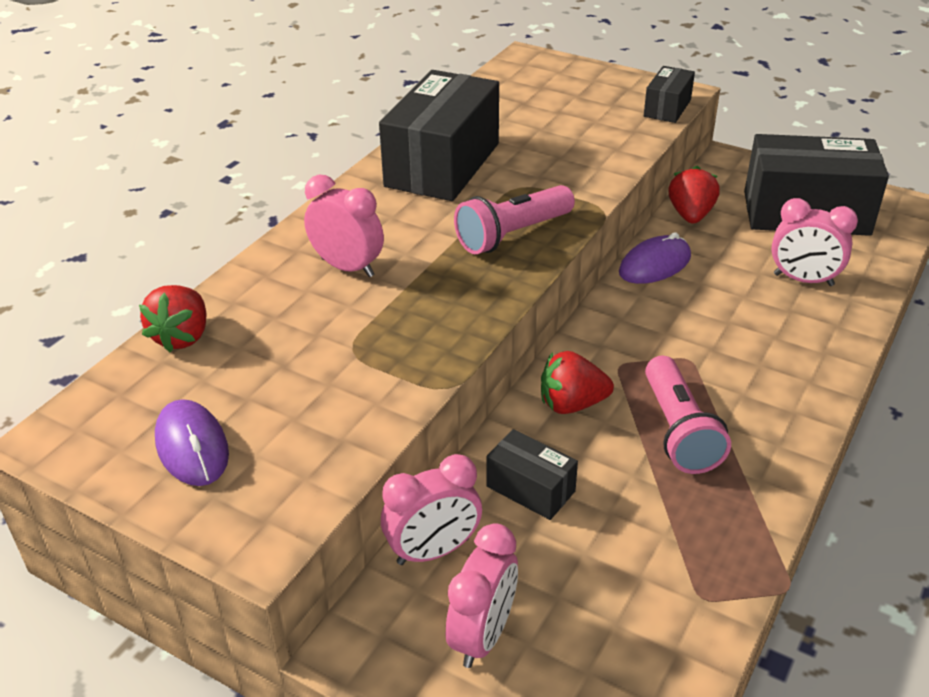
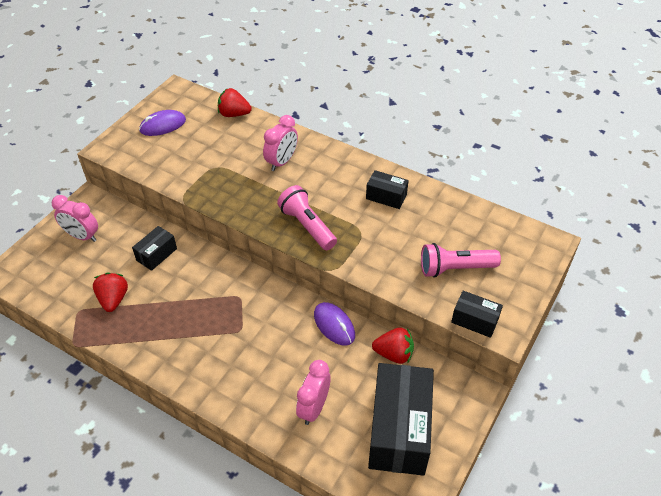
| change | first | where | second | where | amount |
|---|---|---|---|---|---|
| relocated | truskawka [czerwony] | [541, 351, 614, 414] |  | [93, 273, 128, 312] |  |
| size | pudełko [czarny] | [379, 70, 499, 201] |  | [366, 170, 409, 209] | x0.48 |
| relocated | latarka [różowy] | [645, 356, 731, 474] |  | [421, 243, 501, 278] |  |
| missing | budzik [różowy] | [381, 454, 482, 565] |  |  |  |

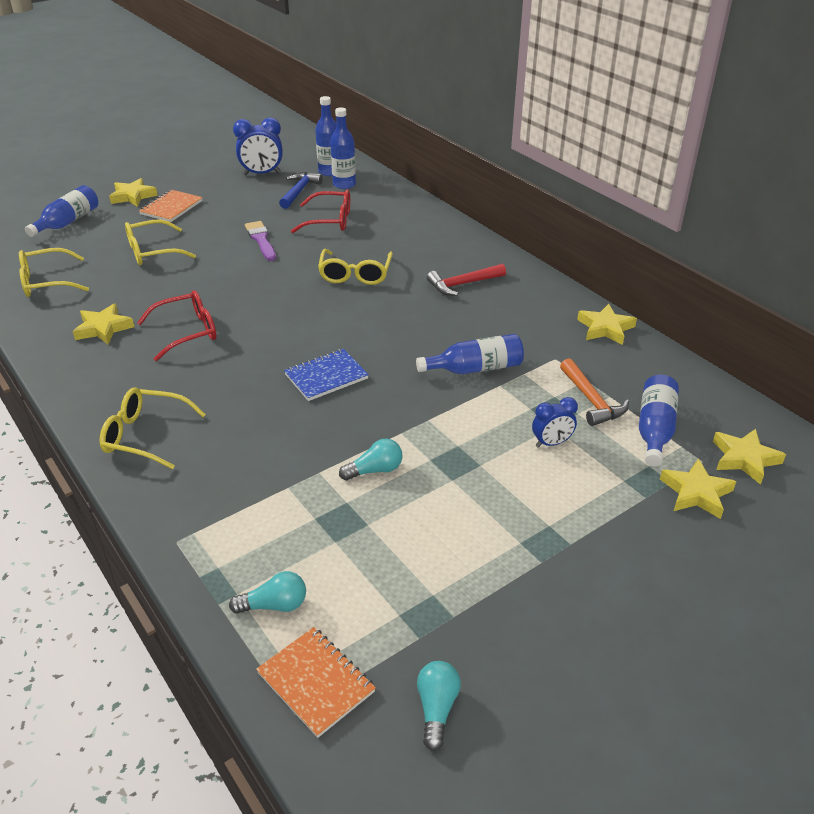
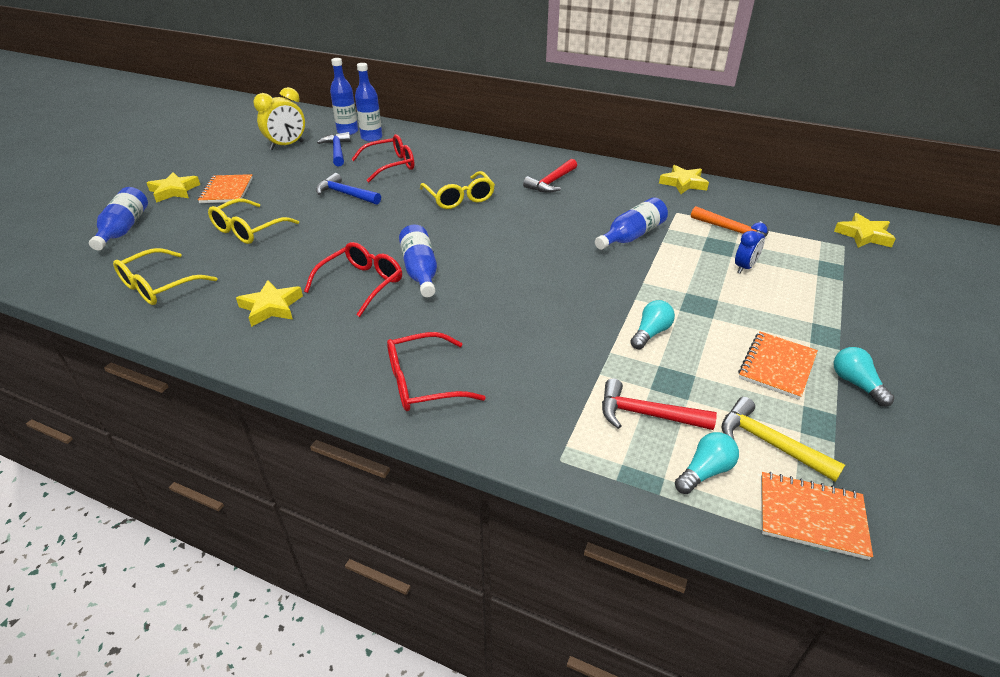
| change | first | where | second | where | amount |
|---|---|---|---|---|---|
| colour | budzik [niebieski] | [233, 118, 283, 175] | budzik [żółty] | [253, 87, 305, 150] |  |
| exchanged | pędzel [fioletowy] | [245, 221, 276, 261] | młotek [niebieski] | [316, 173, 381, 205] |  |
| colour | okulary [żółty] | [99, 388, 206, 469] | okulary [czerwony] | [387, 332, 486, 411] |  |
| relocated | butelka [niebieski] | [639, 375, 679, 466] |  | [399, 224, 437, 297] |  |
| appeared |  |  | młotek [czerwony] | [602, 379, 717, 430] |  |
| appeared |  |  | młotek [żółty] | [721, 397, 845, 482] |  |
| appeared |  |  | zeszyt [pomarańczowy] | [738, 331, 818, 400] |  |
| relocated | żarówka [turkusowy] | [417, 661, 461, 751] |  | [834, 347, 894, 407] |  |
| missing | zeszyt [niebieski] | [284, 349, 369, 401] |  |  |  |
| missing | gwiazda [żółty] | [660, 458, 736, 519] |  |  |  |

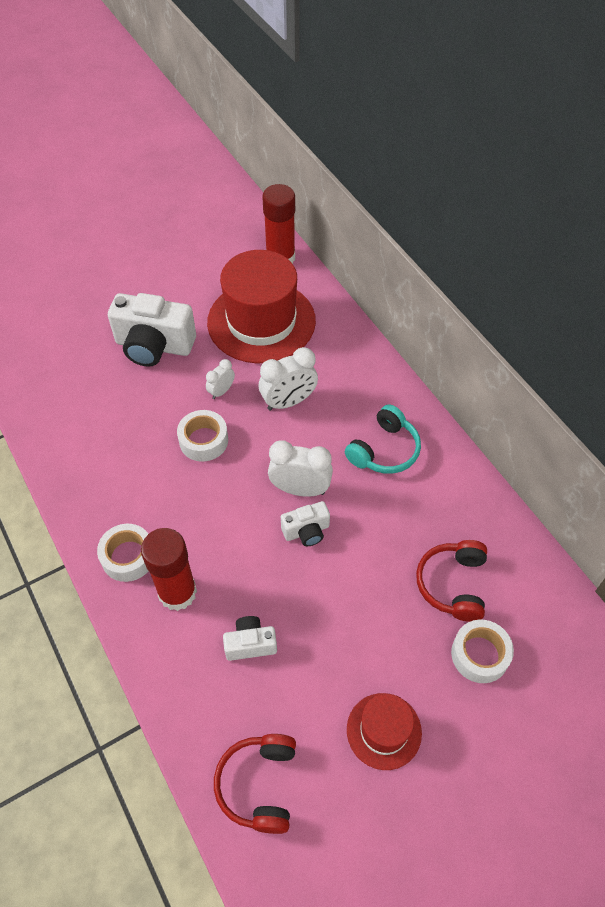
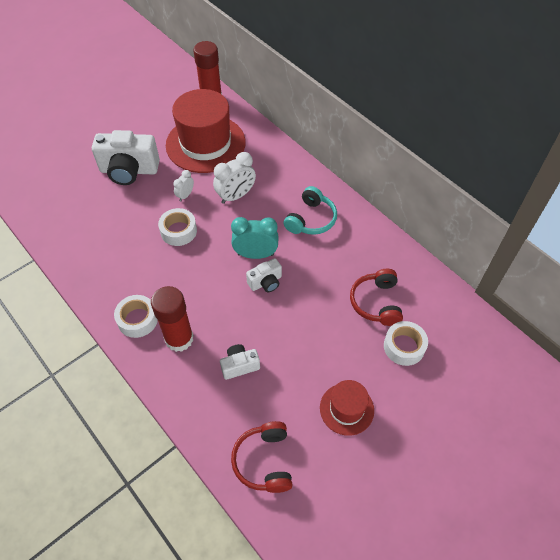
| change | first | where | second | where | amount |
|---|---|---|---|---|---|
| colour | budzik [biały] | [268, 441, 333, 497] | budzik [turkusowy] | [231, 217, 278, 259] |  |

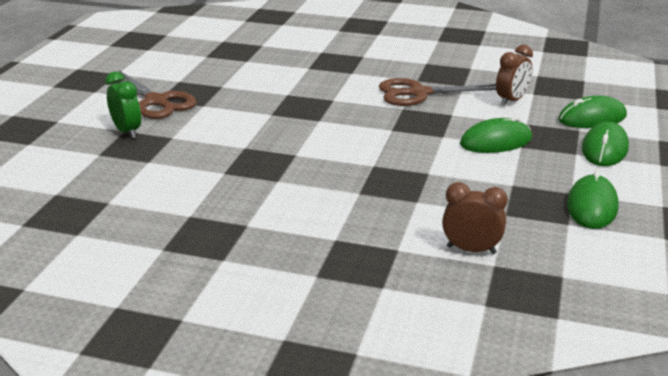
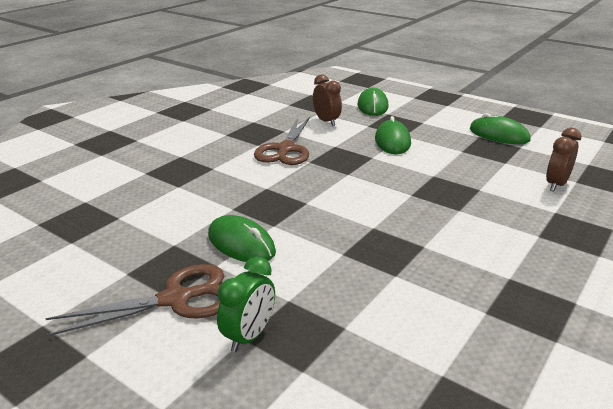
| change | first | where | second | where | amount |
|---|---|---|---|---|---|
| relocated | myszka [zielony] | [582, 122, 629, 166] |  | [208, 215, 276, 262] |  |
| spun | budzik [zielony] | [105, 72, 141, 138] |  | [217, 256, 275, 352] | 135 degrees clockwise |

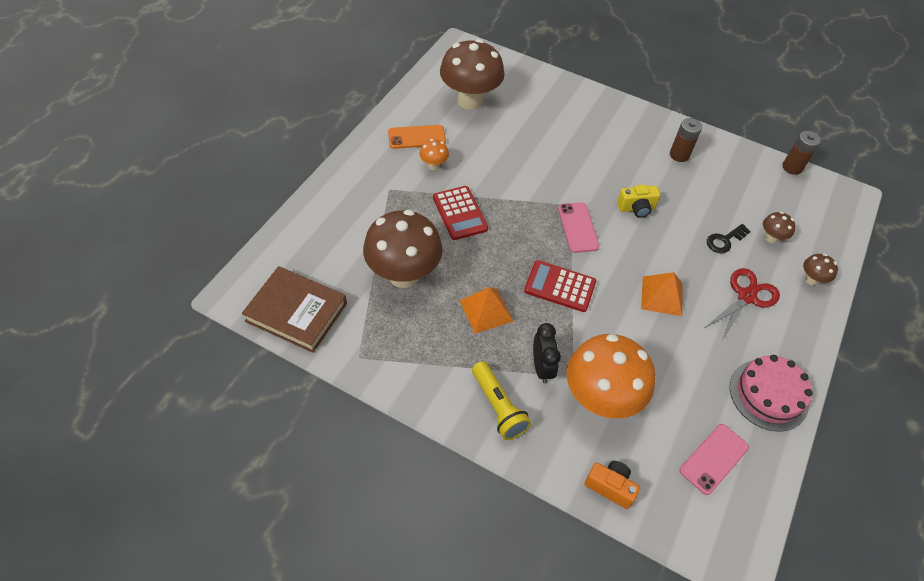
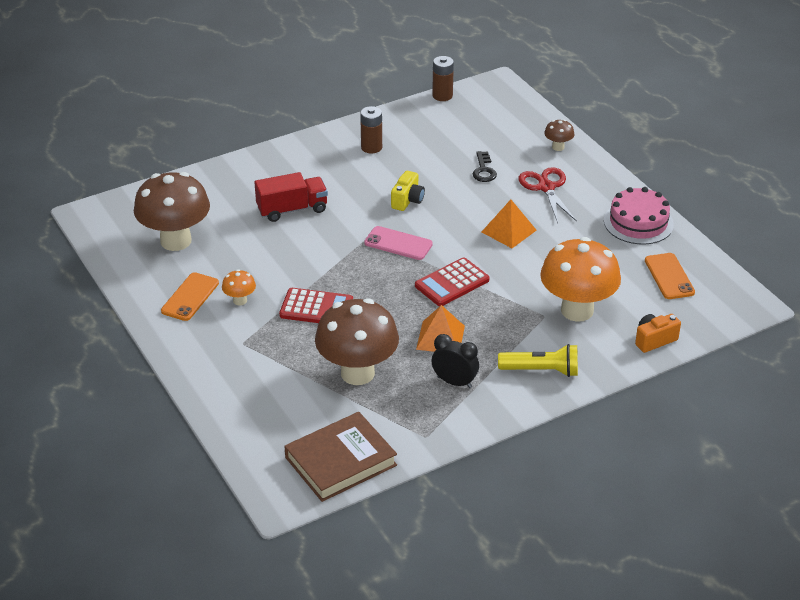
| change | first | where | second | where | amount |
|---|---|---|---|---|---|
| appeared |  |  | ciężarówka [czerwony] | [254, 172, 328, 222] |  |
| relocated | budzik [czarny] | [533, 323, 561, 384] |  | [432, 334, 479, 388] |  |
| colour | telefon [różowy] | [679, 424, 749, 495] | telefon [pomarańczowy] | [645, 253, 695, 299] |  |
| missing | grzyb [brązowy] | [763, 212, 796, 243] |  |  |  |

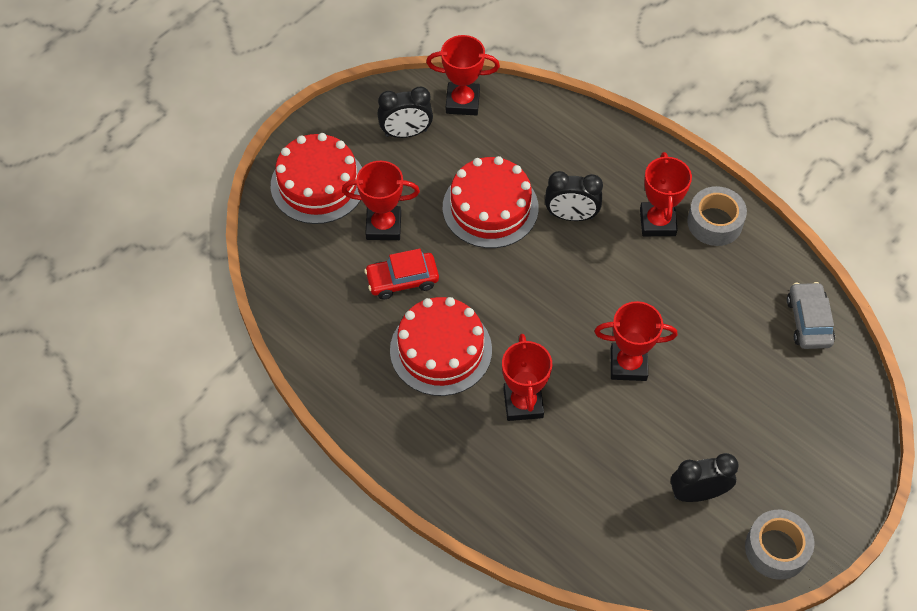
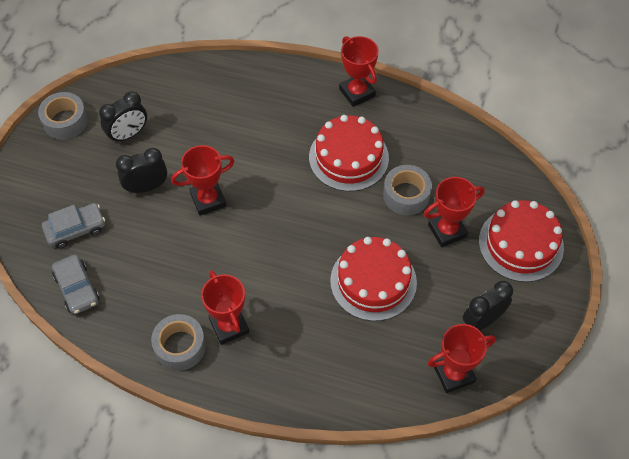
| change | first | where | second | where | amount |
|---|---|---|---|---|---|
| appeared |  |  | samochód [szary] | [42, 203, 105, 249] |  |
| relocated | budzik [czarny] | [545, 171, 603, 221] |  | [116, 148, 167, 193] |  |
| relocated | puchar [czerwony] | [502, 334, 552, 421] |  | [339, 36, 378, 107] |  |
| exchanged | samochód [czerwony] | [364, 249, 439, 300] | taśma klejąca [szary] | [383, 165, 432, 215] |  |

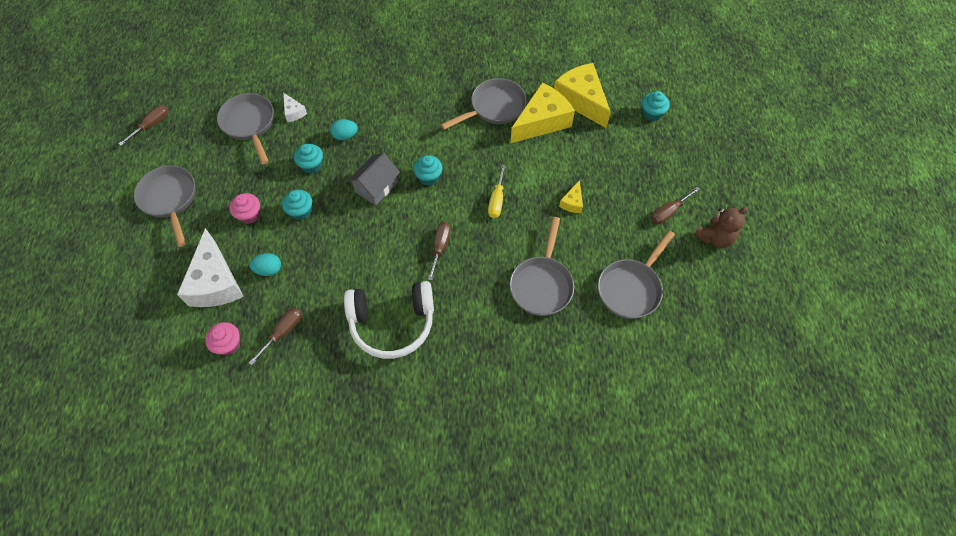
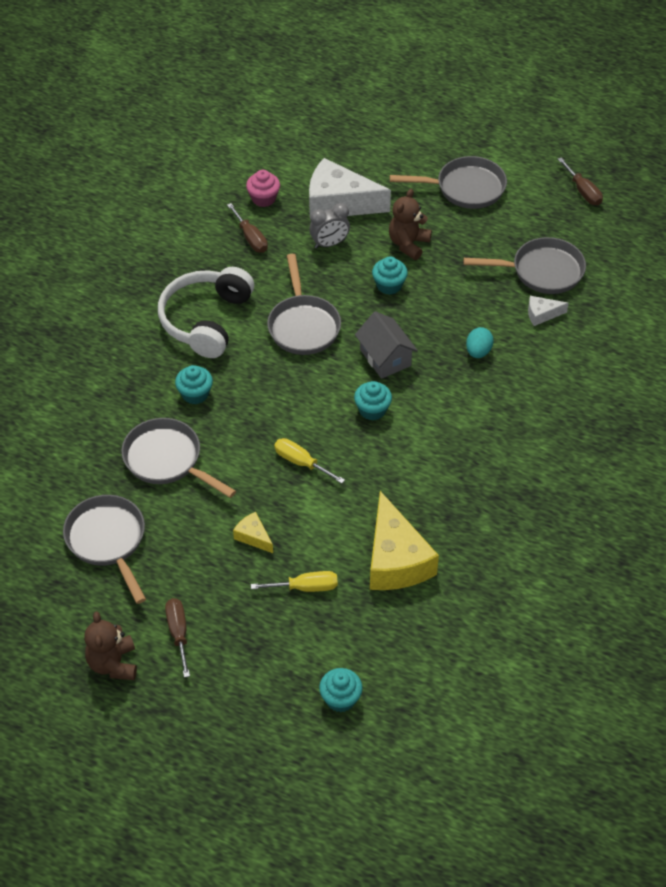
| change | first | where | second | where | amount |
|---|---|---|---|---|---|
| relocated | muffinka [turkusowy] | [294, 144, 323, 174] |  | [175, 365, 213, 404] |  |
| appeared |  |  | śrubokręt [żółty] | [251, 571, 338, 592] |  |
| relocated | patelnia [szary] | [441, 78, 527, 130] |  | [267, 254, 341, 355] |  |
| exchanged | jajko [turkusowy] | [249, 253, 281, 276] | budzik [szary] | [309, 203, 350, 249] |  |
| exchanged | muffinka [różowy] | [229, 193, 260, 224] | miś [brązowy] | [389, 189, 432, 260] |  |
| missing | śrubokręt [brązowy] | [428, 222, 451, 280] |  |  |  |
| missing | ser [żółty] | [554, 63, 611, 128] |  |  |  |

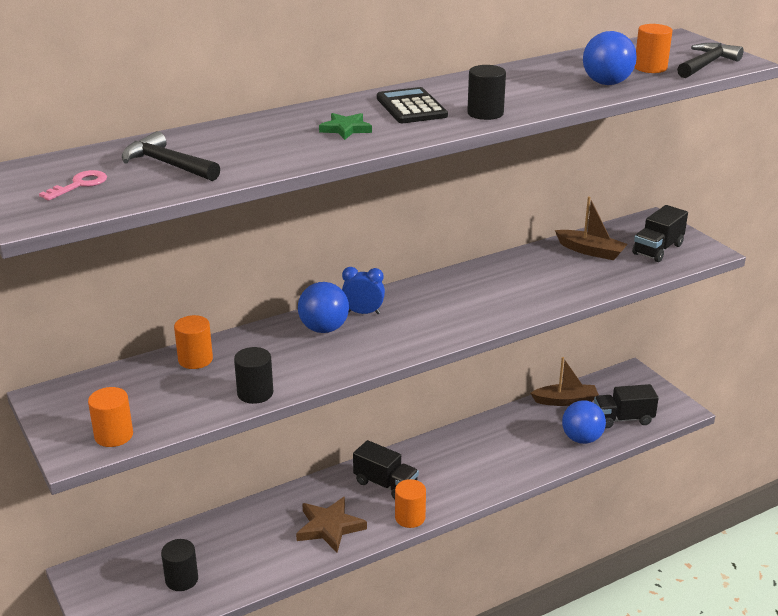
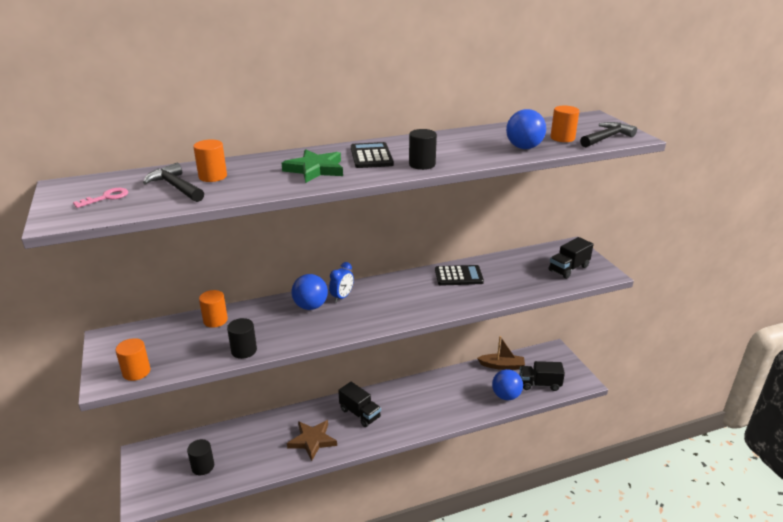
| change | first | where | second | where | amount |
|---|---|---|---|---|---|
| relocated | walec [pomarańczowy] | [395, 479, 426, 528] |  | [193, 140, 227, 182] |  |
| size | gwiazda [zielony] | [319, 113, 372, 140] |  | [282, 149, 343, 183] | x1.64 |
| spun | budzik [niebieski] | [342, 267, 385, 314] |  | [329, 262, 354, 302] | 105 degrees clockwise |
| appeared |  |  | kalkulator [czarny] | [435, 265, 484, 286] |  |
| missing | łódka [brązowy] | [555, 197, 628, 260] |  |  |  |

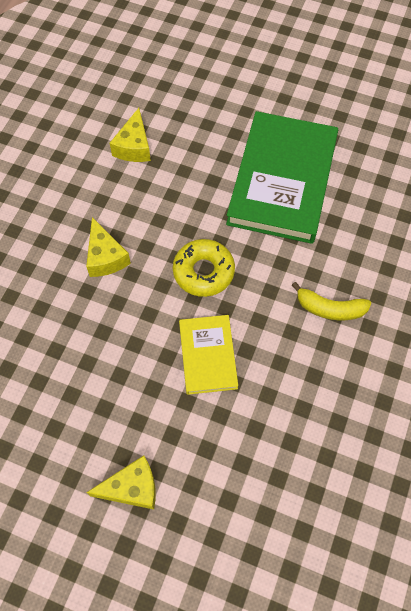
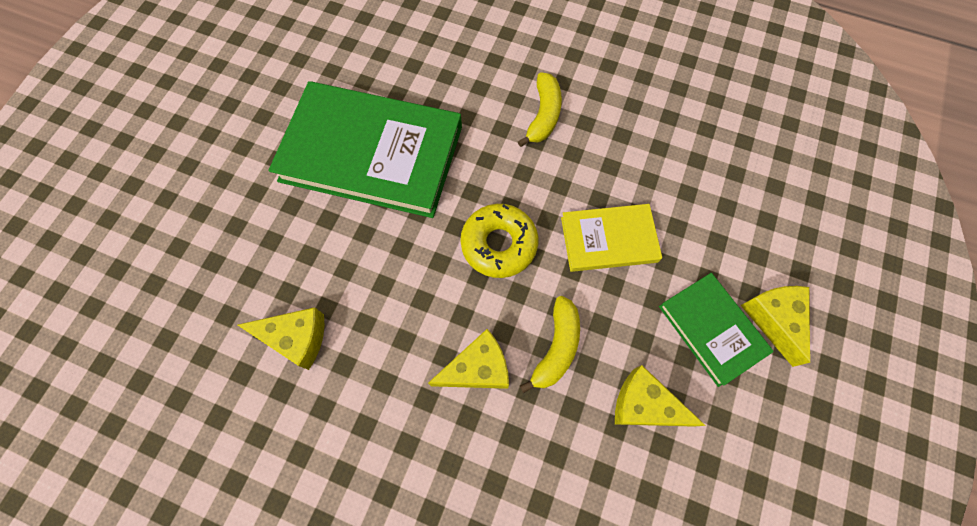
| change | first | where | second | where | amount |
|---|---|---|---|---|---|
| appeared |  |  | banan [żółty] | [520, 296, 580, 393] |  |
| appeared |  |  | ser [żółty] | [615, 365, 706, 427] |  |
| appeared |  |  | książka [zielony] | [659, 273, 774, 387] |  |

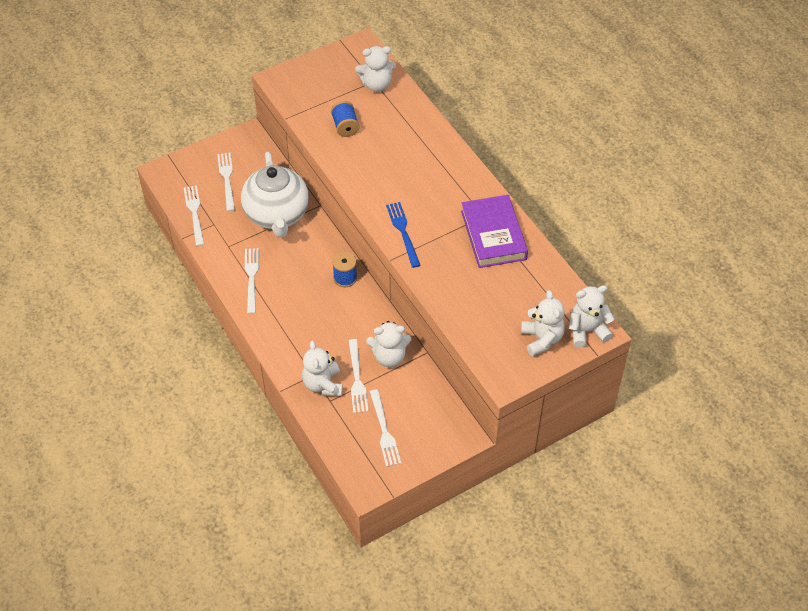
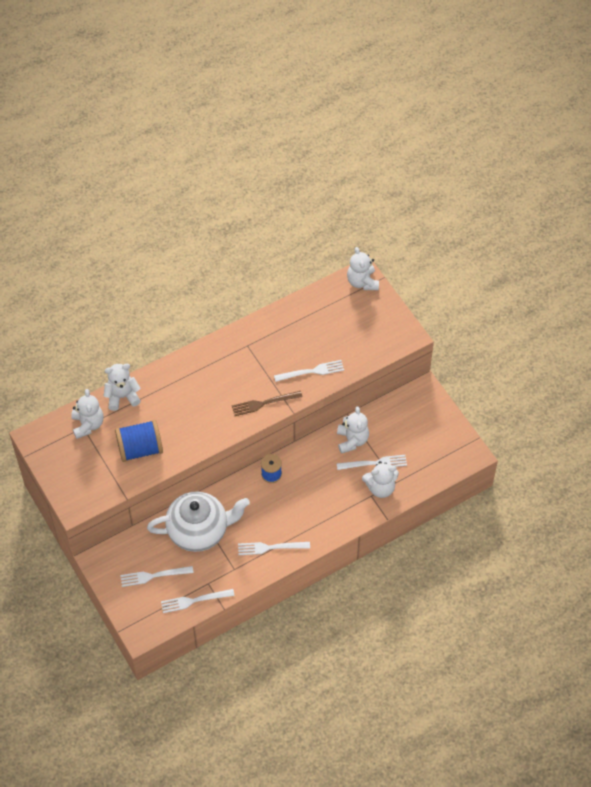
| change | first | where | second | where | amount |
|---|---|---|---|---|---|
| relocated | miś [biały] | [521, 290, 565, 357] |  | [104, 364, 141, 411] |  |
| size | szpulka [niebieski] | [331, 101, 360, 137] |  | [115, 420, 163, 462] | x1.63 |
| colour | widelec [niebieski] | [386, 202, 420, 268] | widelec [brązowy] | [232, 391, 302, 416] |  |
| relocated | widelec [biały] | [370, 389, 401, 467] |  | [274, 360, 344, 382] |  |
| missing | książka [fioletowy] | [461, 195, 528, 268] |  |  |  |

